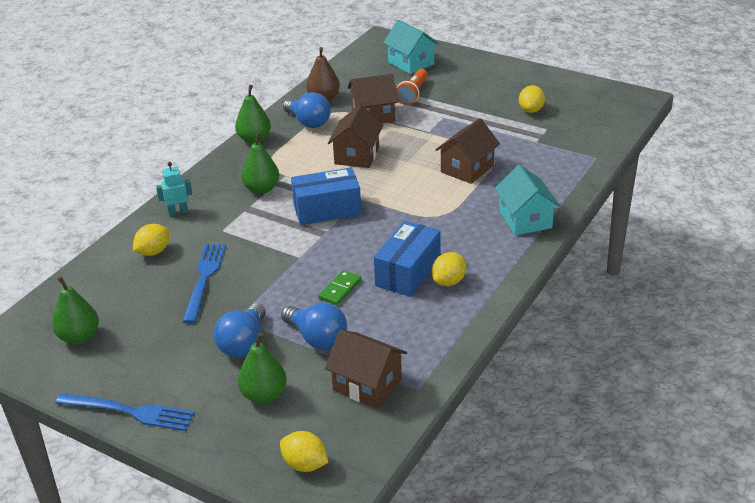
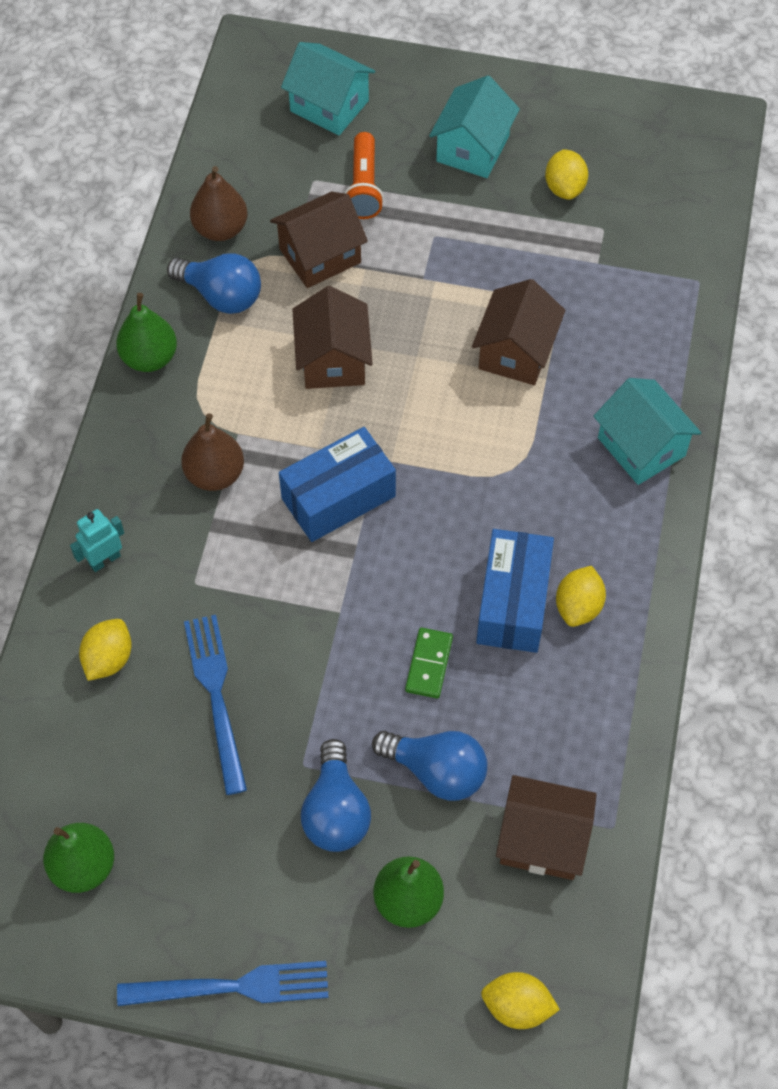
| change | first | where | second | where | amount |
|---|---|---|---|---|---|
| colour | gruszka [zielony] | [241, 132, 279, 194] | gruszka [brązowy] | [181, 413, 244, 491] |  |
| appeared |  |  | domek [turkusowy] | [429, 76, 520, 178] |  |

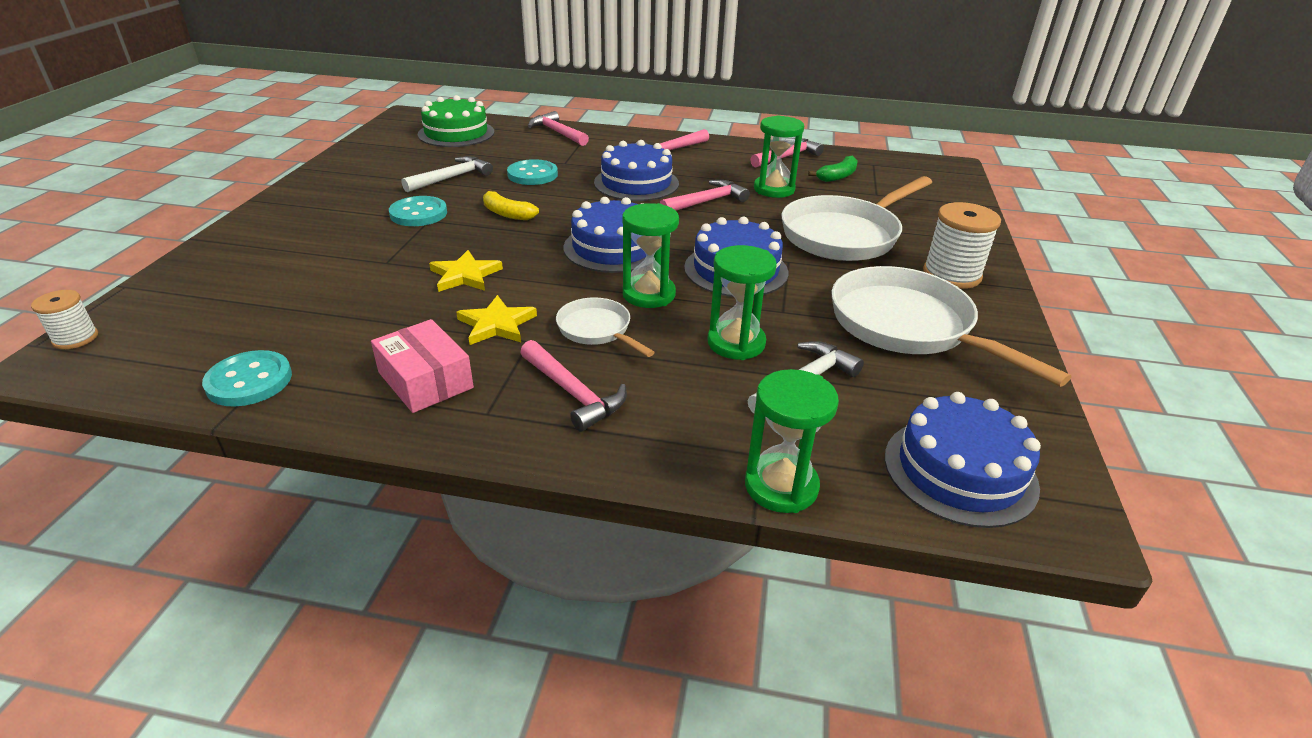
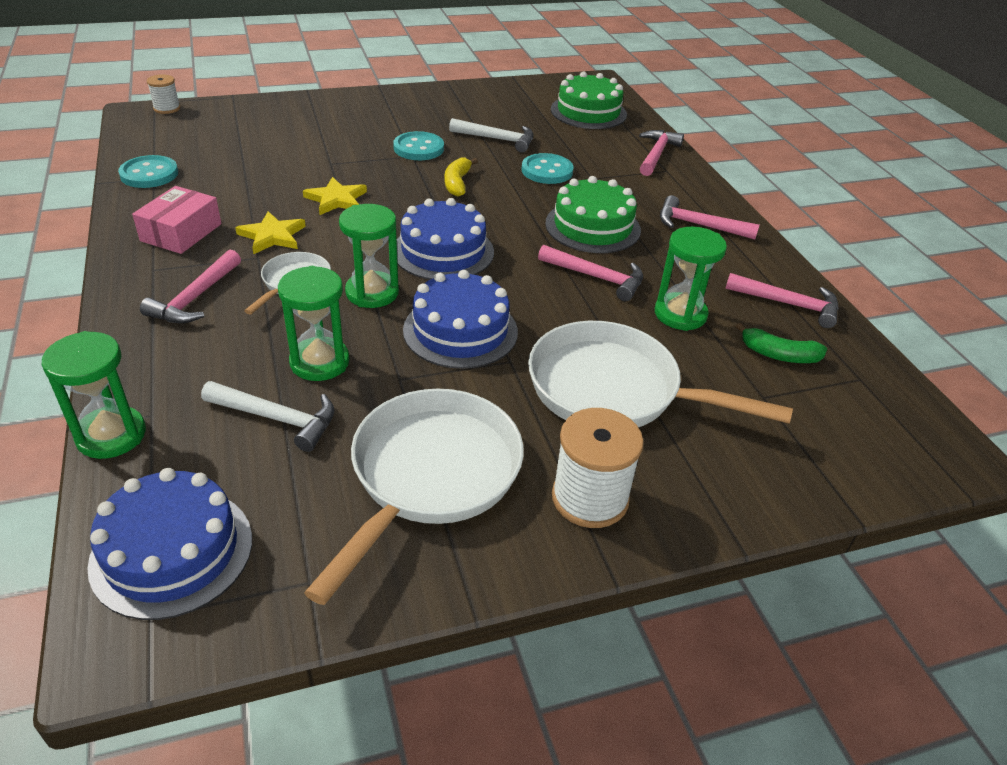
| change | first | where | second | where | amount |
|---|---|---|---|---|---|
| colour | tort [niebieski] | [594, 140, 679, 201] | tort [zielony] | [545, 176, 641, 253] |  |

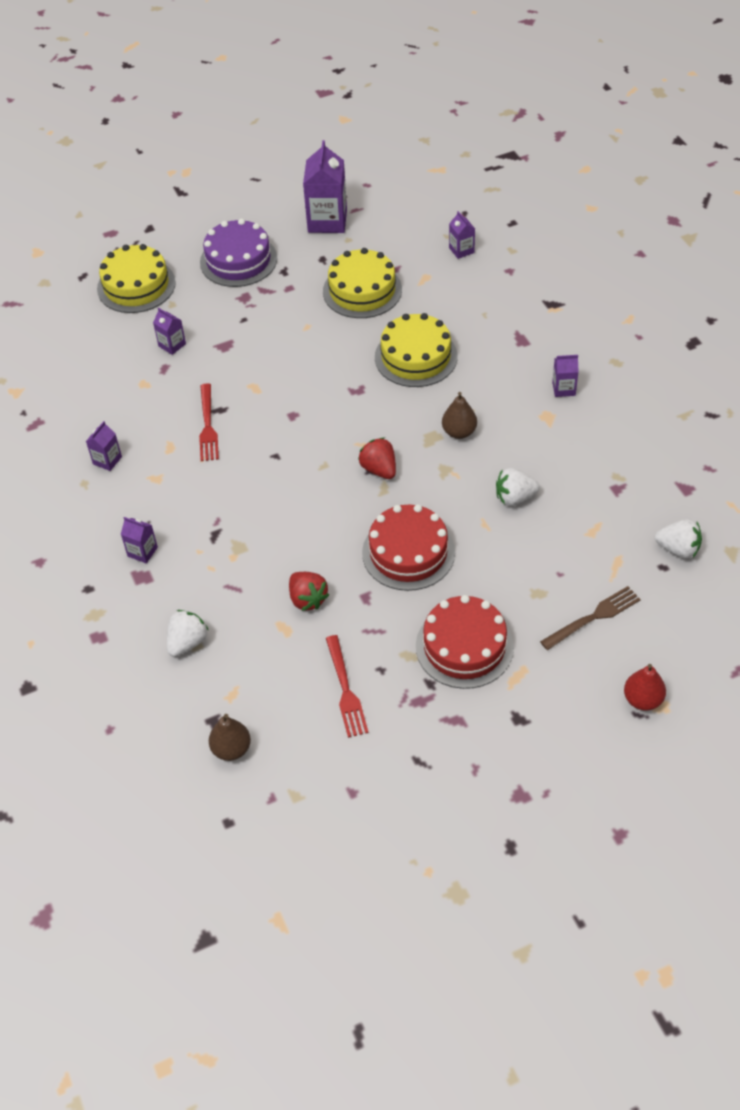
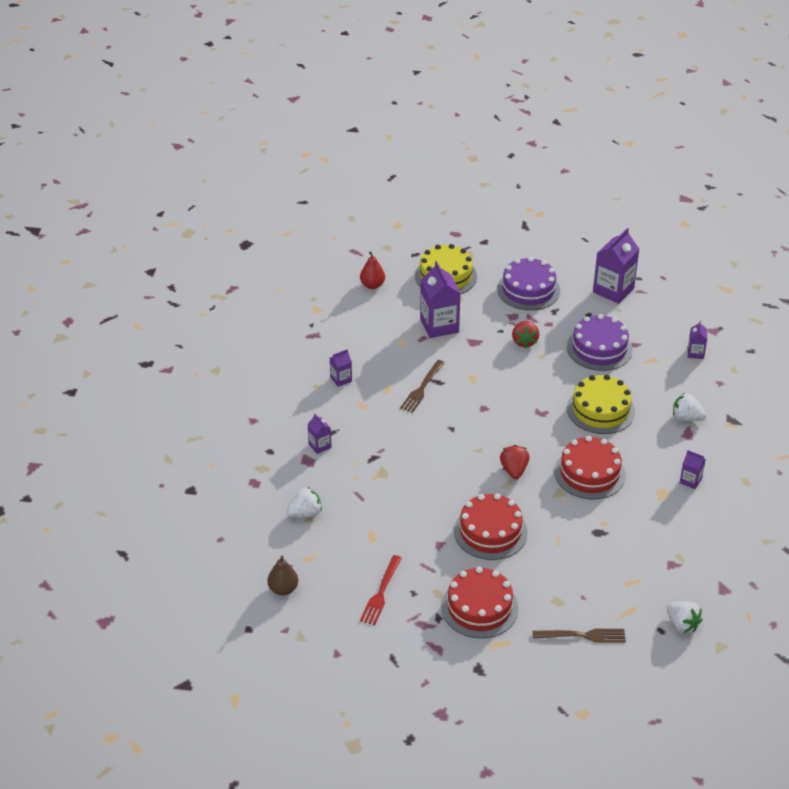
| change | first | where | second | where | amount |
|---|---|---|---|---|---|
| relocated | gruszka [czerwony] | [624, 664, 666, 711] |  | [360, 251, 385, 289] |  |
| colour | widelec [czerwony] | [199, 383, 219, 461] | widelec [brązowy] | [400, 360, 445, 413] |  |
| size | karton mleka [fioletowy] | [153, 308, 186, 355] |  | [420, 261, 461, 338] | x1.99 |
| relocated | truskawka [czerwony] | [289, 572, 329, 611] |  | [512, 321, 539, 348] |  |
| exchanged | gruszka [brązowy] | [442, 392, 477, 439] | tort [czerwony] | [554, 436, 626, 499] |  |
| colour | tort [żółty] | [323, 248, 402, 318] | tort [fioletowy] | [567, 314, 633, 371] |  |
| relocated | truskawka [biały] | [496, 468, 540, 506] |  | [673, 393, 706, 421] |  |

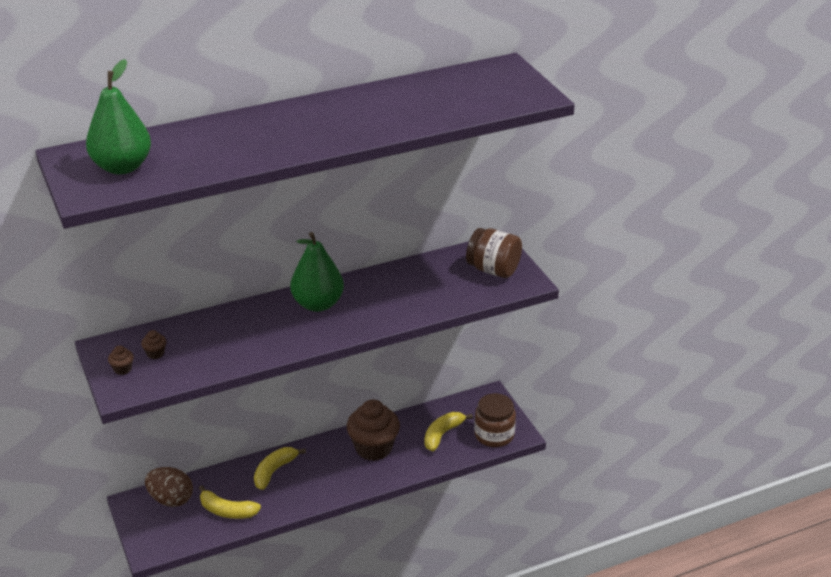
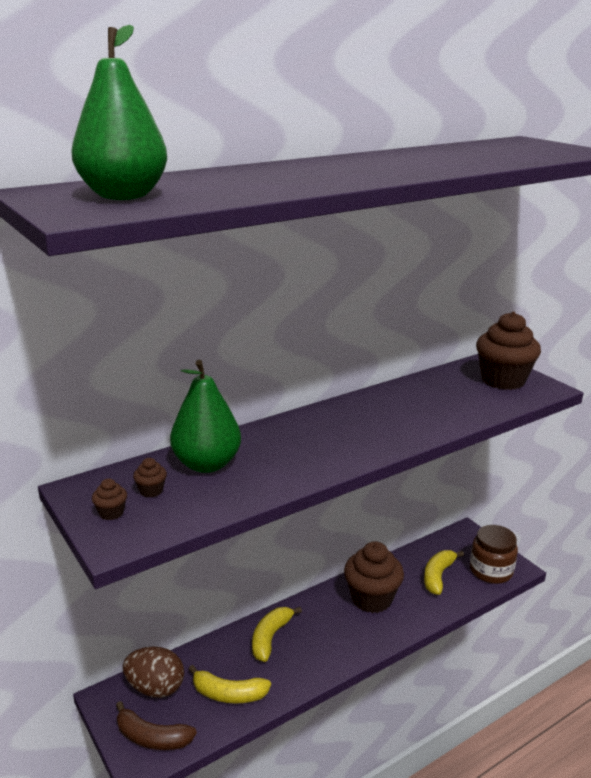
| change | first | where | second | where | amount |
|---|---|---|---|---|---|
| appeared |  |  | banan [brązowy] | [116, 701, 197, 750] |  |
| relocated | gruszka [zielony] | [290, 232, 344, 312] |  | [170, 360, 241, 473] |  |
| exchanged | słoik [brązowy] | [466, 228, 522, 278] | muffinka [brązowy] | [476, 312, 541, 390] |  |

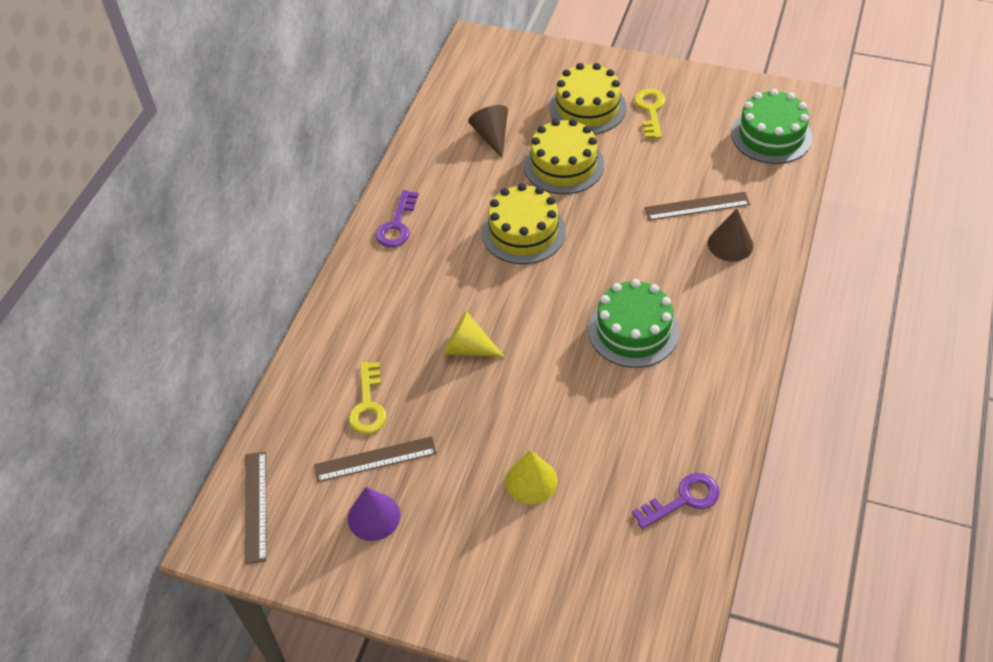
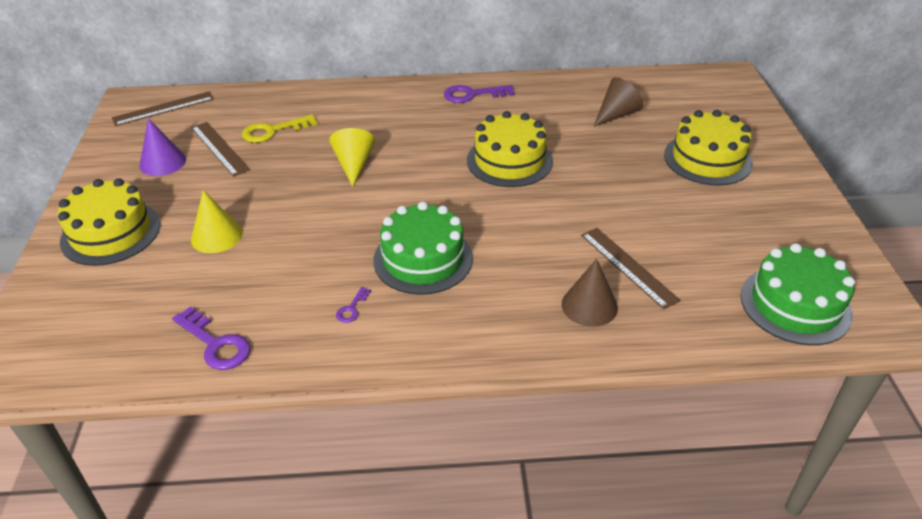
| change | first | where | second | where | amount |
|---|---|---|---|---|---|
| relocated | tort [żółty] | [524, 119, 604, 194] |  | [58, 178, 160, 266] |  |
| appeared |  |  | klucz [fioletowy] | [336, 287, 371, 323] |  |
| missing | klucz [żółty] | [634, 89, 666, 139] |  |  |  |

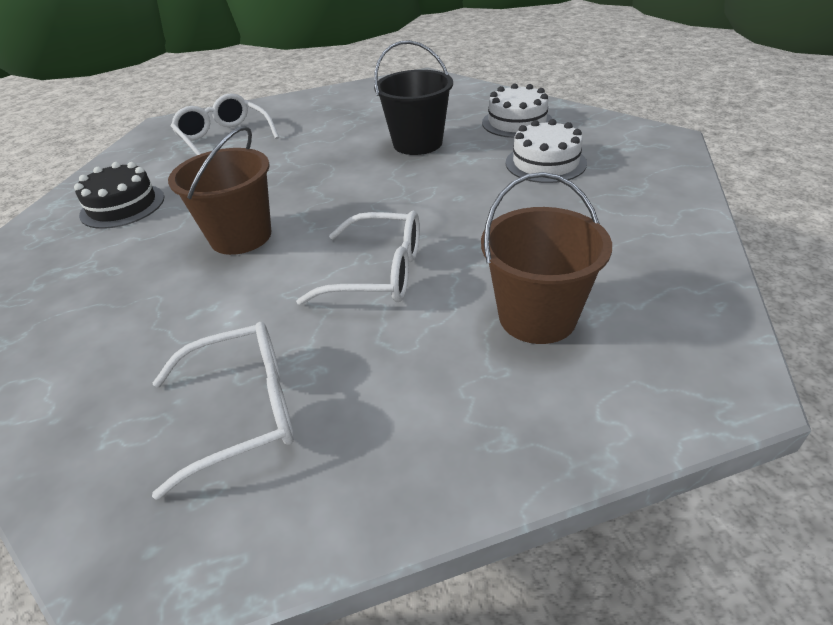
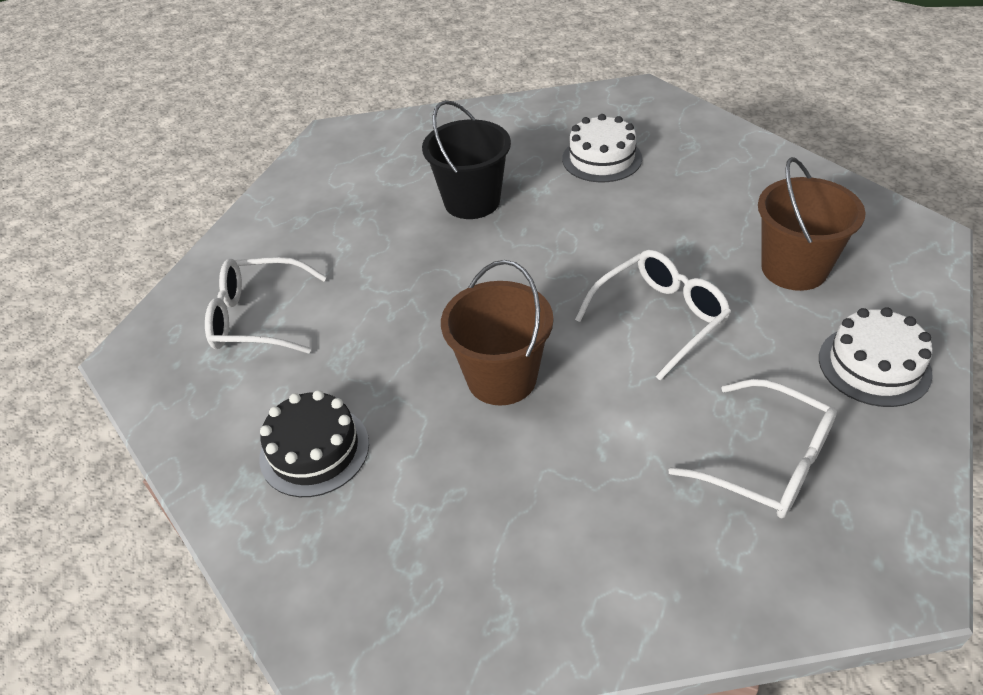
| change | first | where | second | where | amount |
|---|---|---|---|---|---|
| spun | okulary [biały] | [152, 322, 294, 500] |  | [668, 379, 837, 518] | 105 degrees clockwise |
| relocated | tort [biały] | [482, 83, 552, 138] |  | [819, 307, 933, 407] |  |

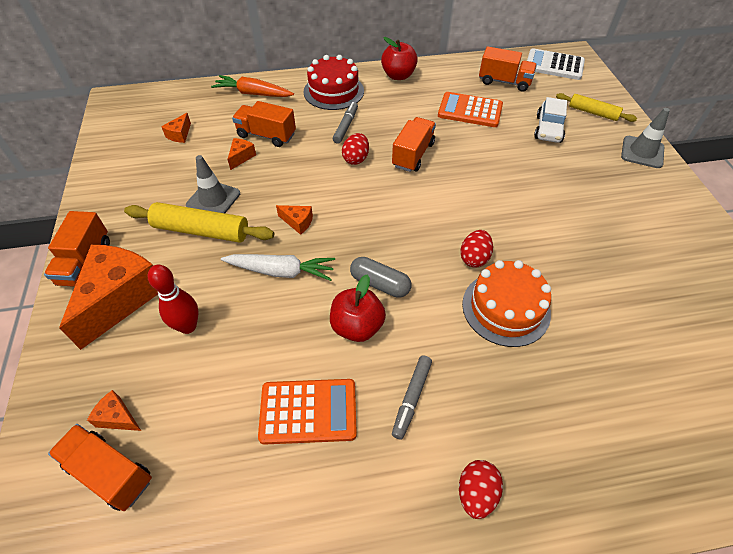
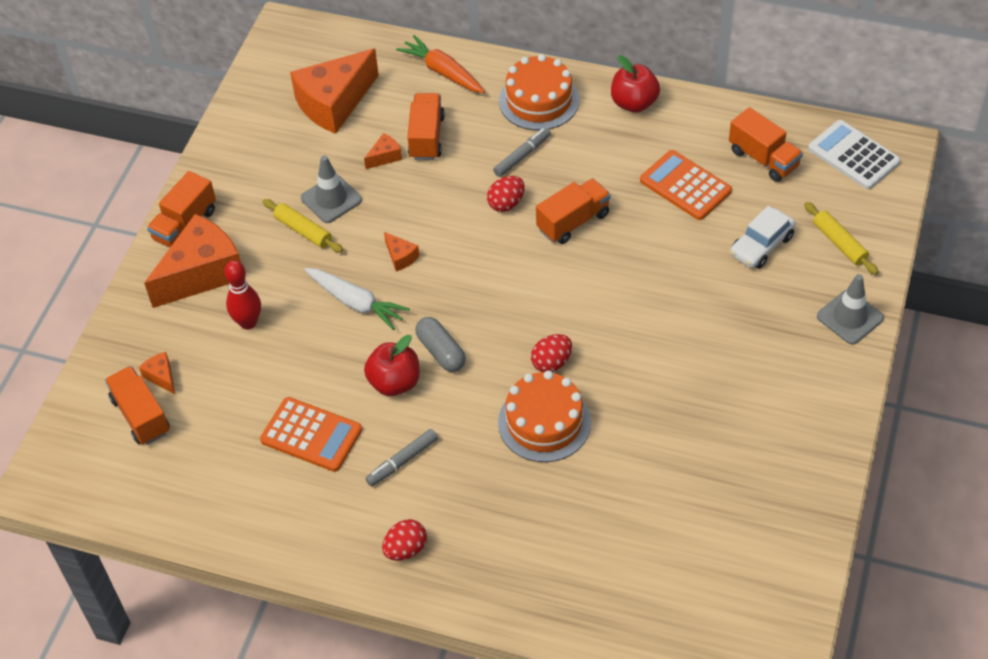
| change | first | where | second | where | amount |
|---|---|---|---|---|---|
| size | wałek do ciasta [żółty] | [124, 202, 274, 243] |  | [263, 199, 343, 253] | x0.63 |
| size | ser [pomarańczowy] | [161, 113, 191, 143] |  | [290, 49, 379, 134] | x2.39 |
| spun | ciężarówka [pomarańczowy] | [232, 101, 296, 147] |  | [407, 93, 445, 160] | 45 degrees clockwise |
| colour | tort [czerwony] | [304, 55, 364, 110] | tort [pomarańczowy] | [499, 54, 579, 130] |  |

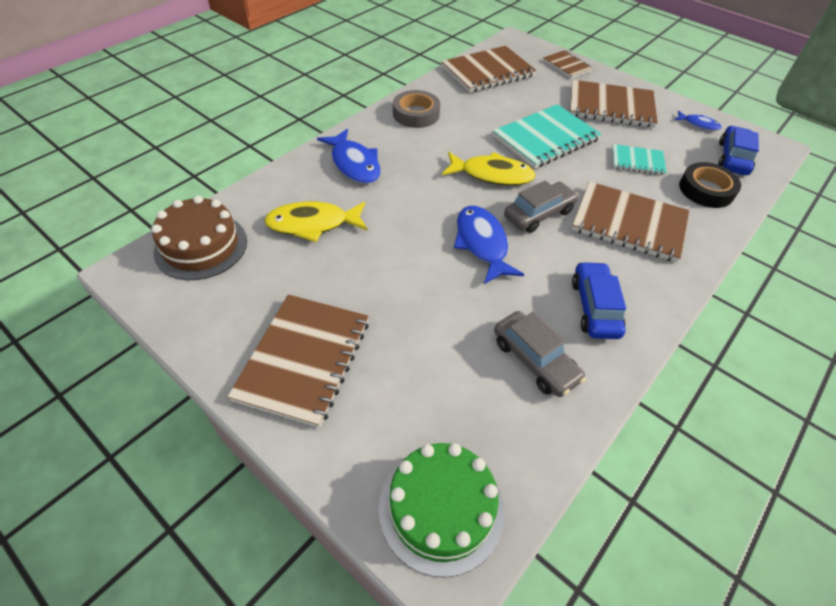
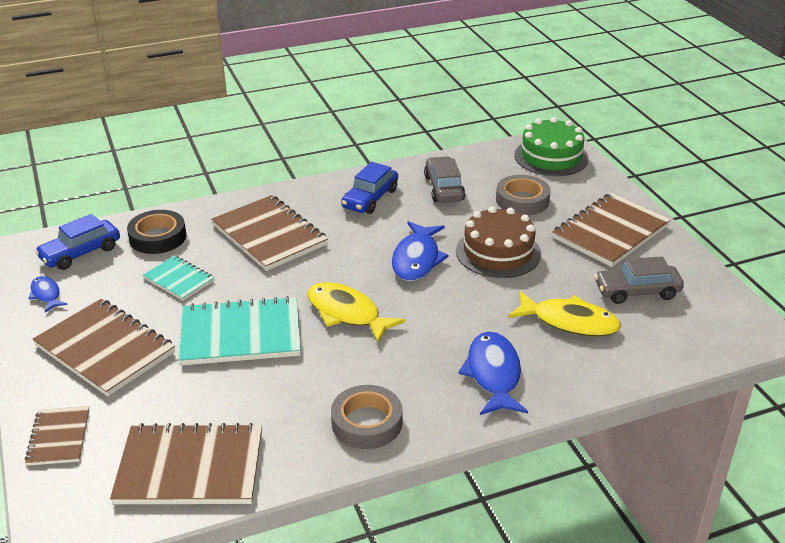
| change | first | where | second | where | amount |
|---|---|---|---|---|---|
| relocated | tort [brązowy] | [151, 196, 247, 280] |  | [456, 206, 541, 278] |  |
| appeared |  |  | taśma klejąca [szary] | [496, 175, 551, 215] |  |
| relocated | samochód [szary] | [504, 181, 579, 233] |  | [594, 256, 684, 304] |  |

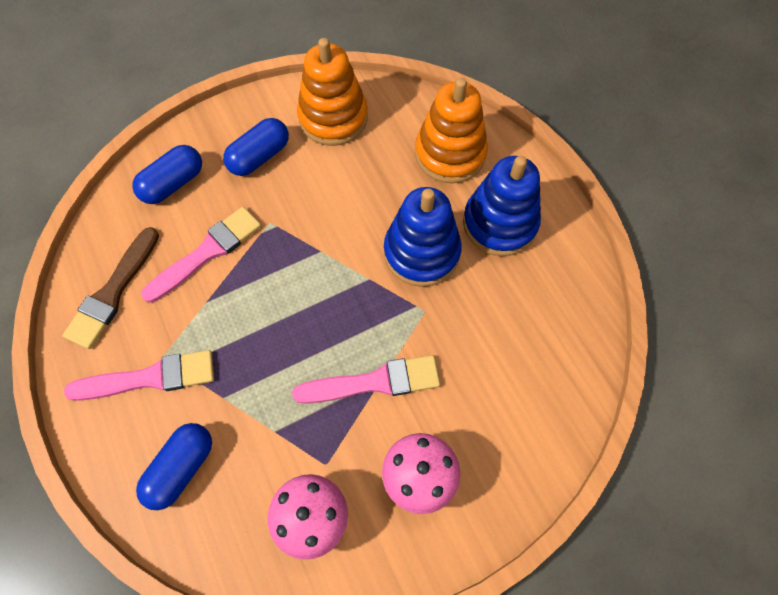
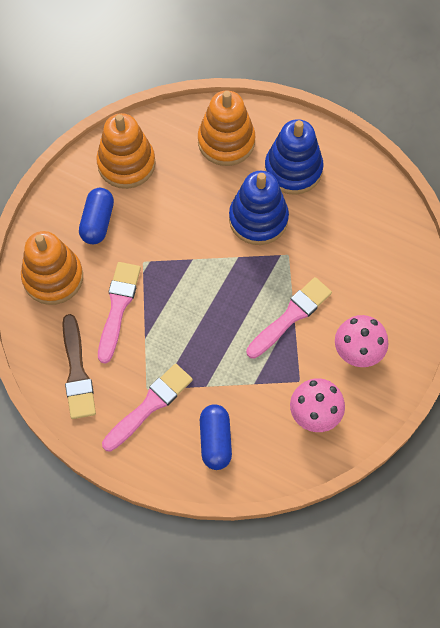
| change | first | where | second | where | amount |
|---|---|---|---|---|---|
| exchanged | kapsułka [niebieski] | [132, 145, 202, 204] | zabawka nakładanka [pomarańczowy] | [21, 231, 83, 305] |  |

